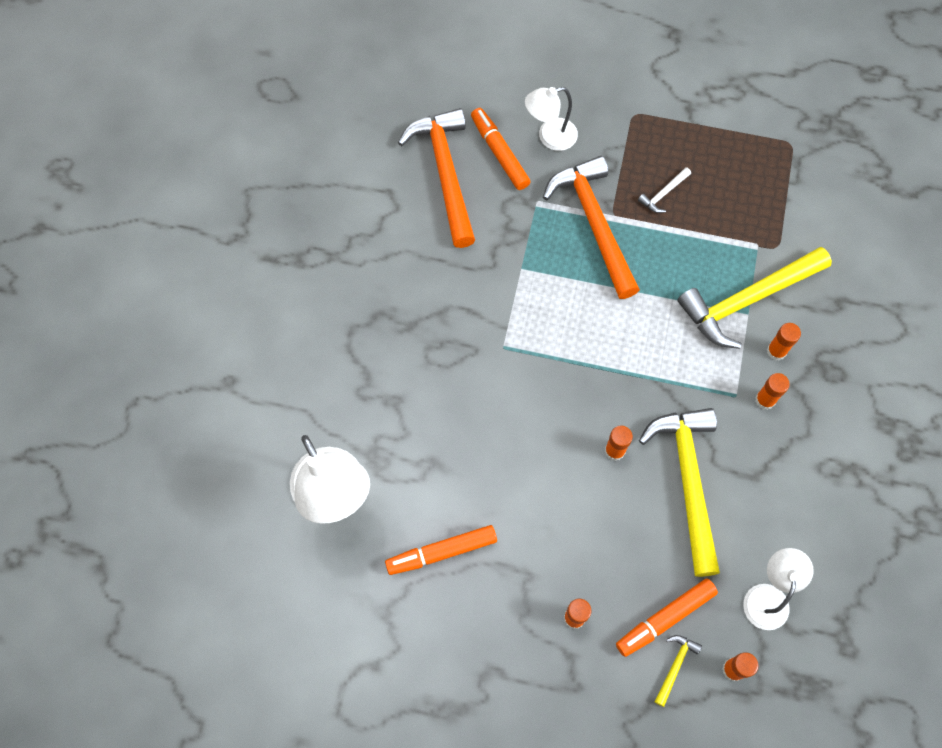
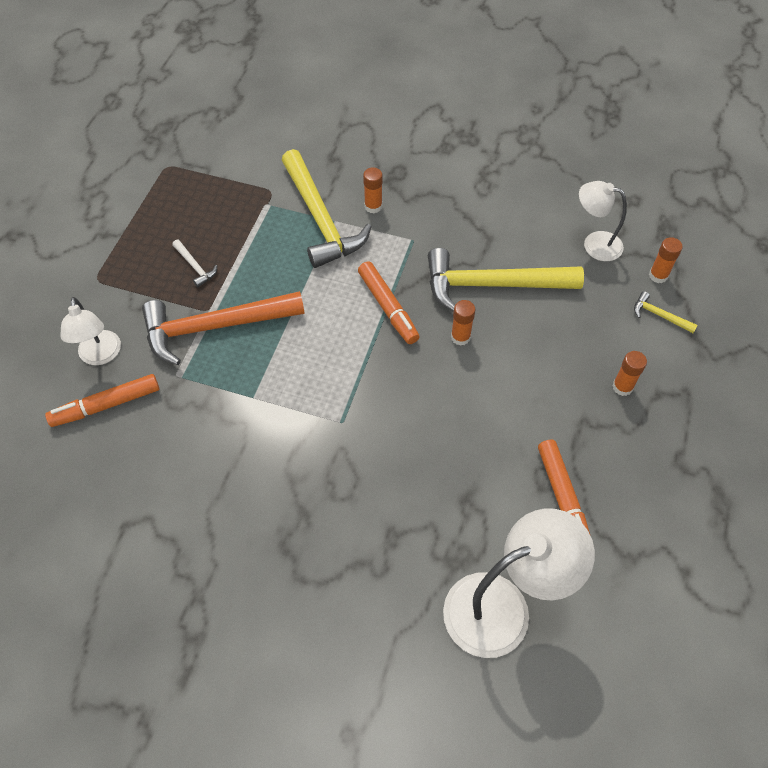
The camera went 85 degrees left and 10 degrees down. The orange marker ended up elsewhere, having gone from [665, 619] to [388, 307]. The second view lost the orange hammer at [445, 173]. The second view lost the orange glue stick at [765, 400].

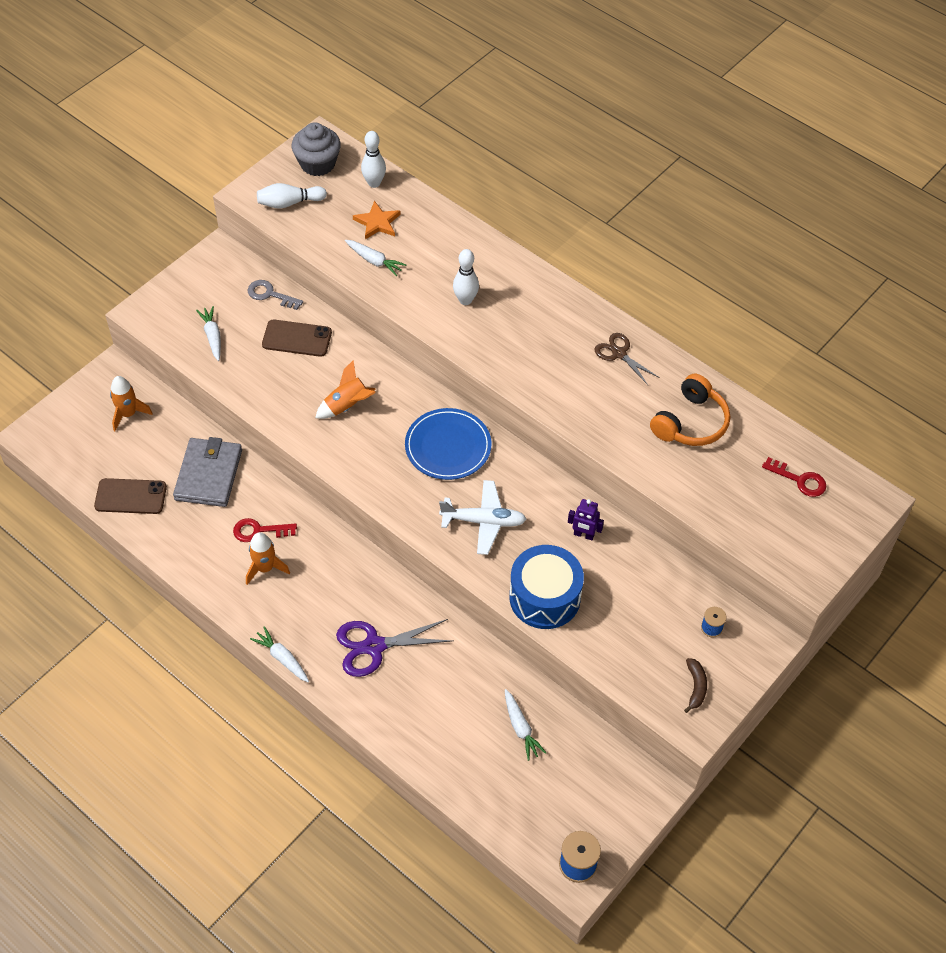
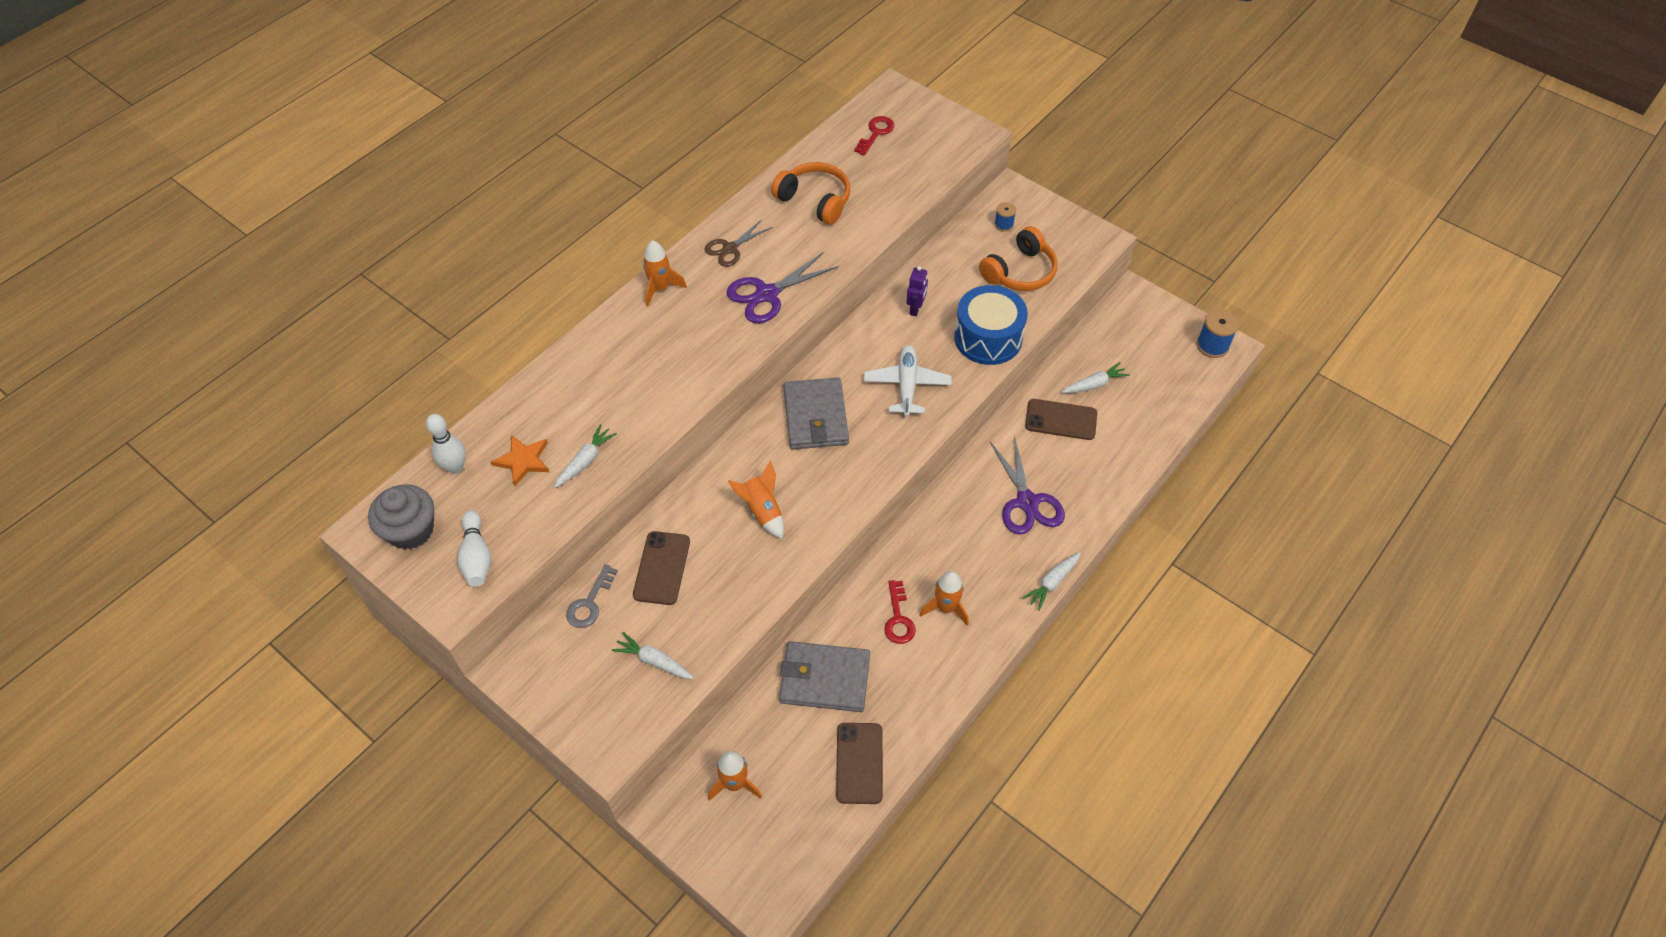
The camera went 90 degrees left and 0 degrees up. The white carrot at [212, 337] ended up facing another way, 45 degrees clockwise from before. The second view gained the orange rocket at [660, 288]. The second view gained the purple scissors at [767, 294]. Where the blue plate stood at [448, 446], the grey wallet came to stand at [815, 417]. The second view gained the orange headphones at [1020, 272]. The second view gained the brown phone at [1061, 420]. The second view lost the white bowling pin at [465, 300]. The second view lost the brown banana at [696, 687].

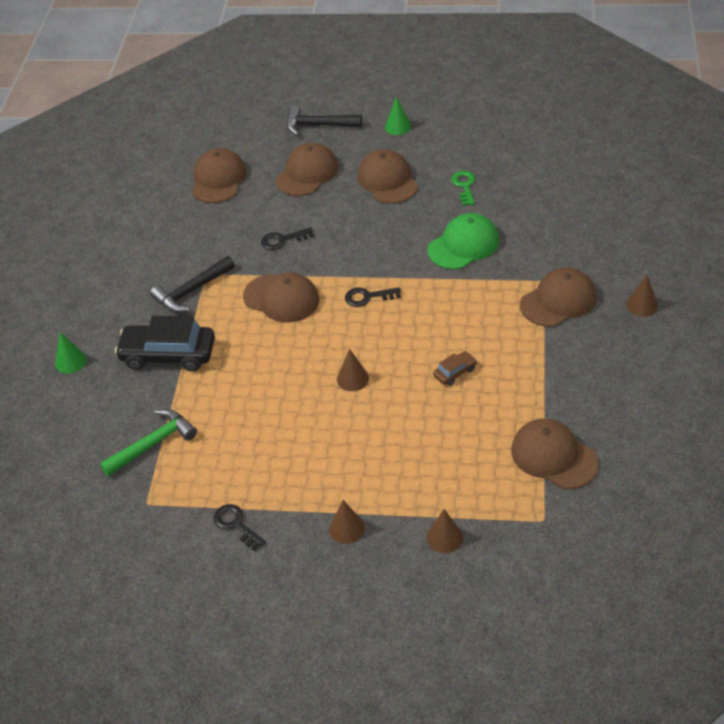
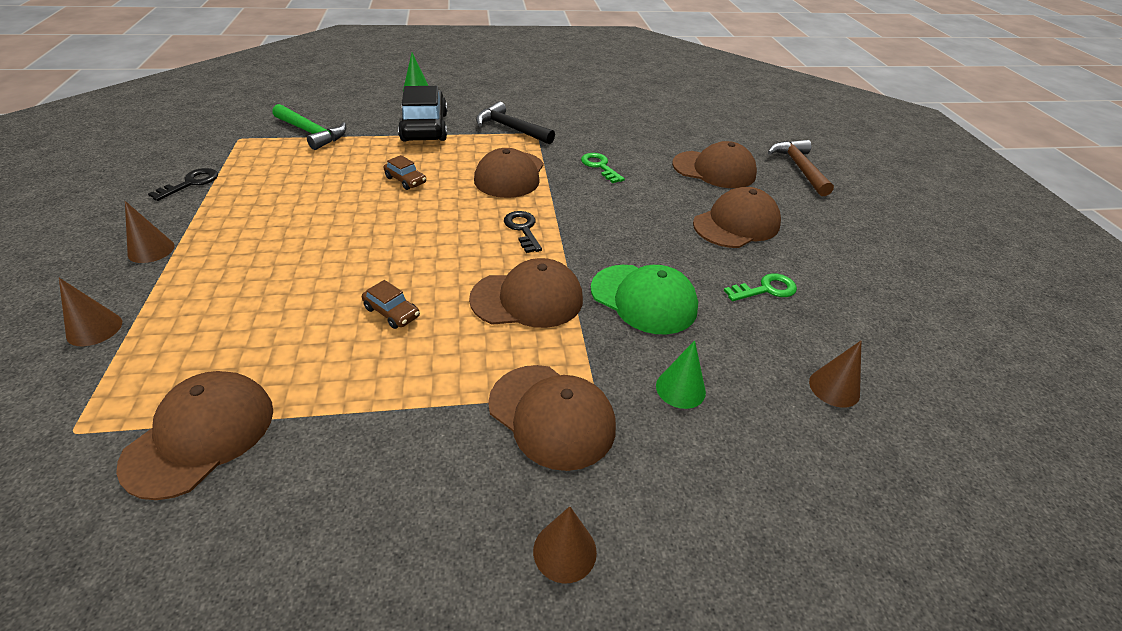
The camera went 70 degrees right and 5 degrees down. The second view gained the brown car at [405, 180]. The brown cap ended up elsewhere, having gone from [218, 179] to [527, 299]. What was the black key at [282, 240] turned into the green key at [600, 166]. The green cone ended up elsewhere, having gone from [398, 126] to [680, 388]. What was the black hammer at [318, 125] turned into the brown hammer at [799, 168]. The brown cone ended up elsewhere, having gone from [352, 379] to [834, 388].

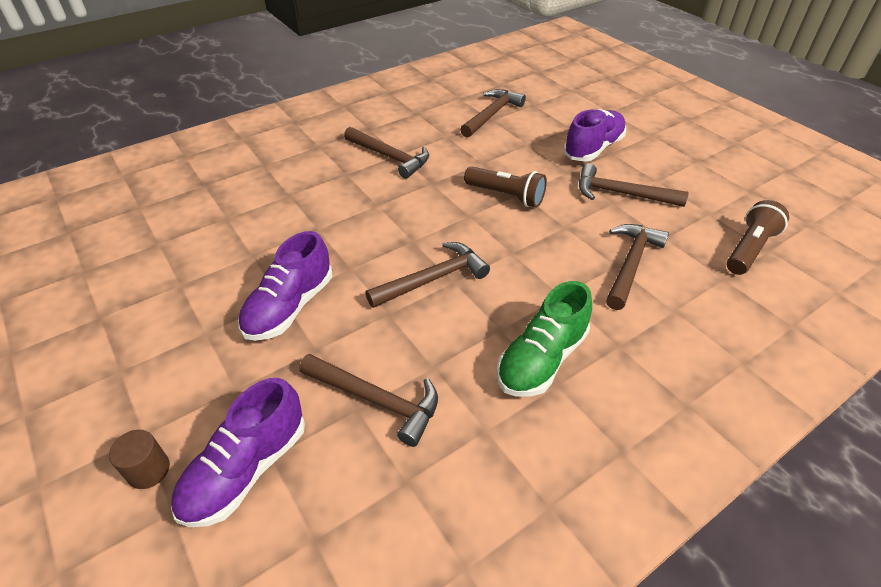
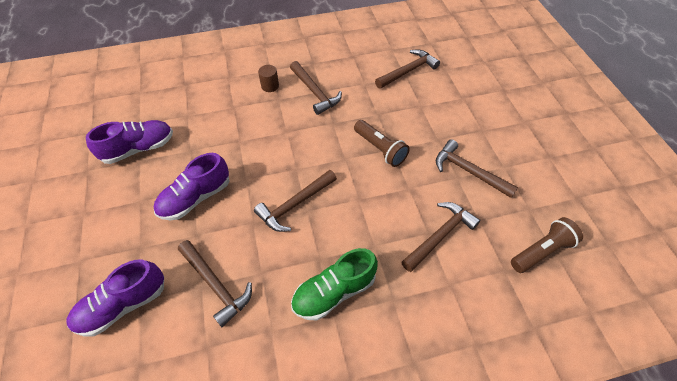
The camera went 20 degrees right and 10 degrees up. The purple shoe ended up elsewhere, having gone from [593, 148] to [139, 149]. The brown hammer at [433, 279] ended up facing another way, 150 degrees clockwise from before. The brown cylinder ended up elsewhere, having gone from [149, 470] to [270, 86].

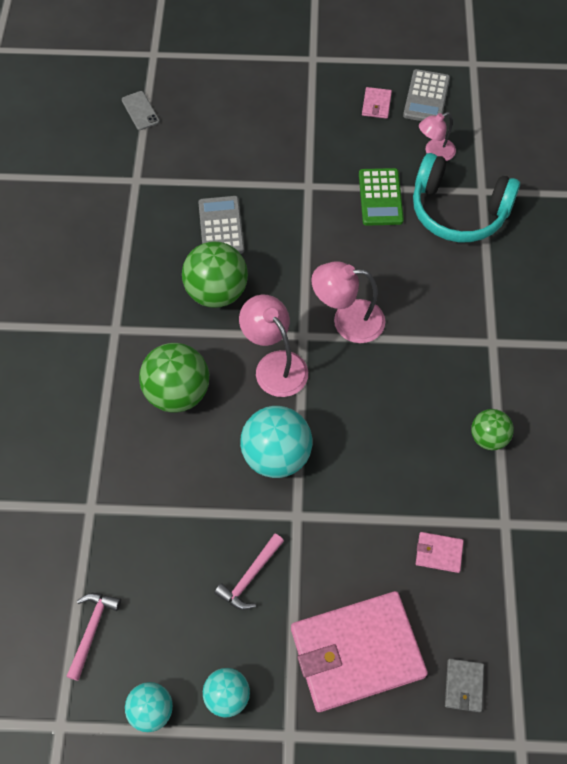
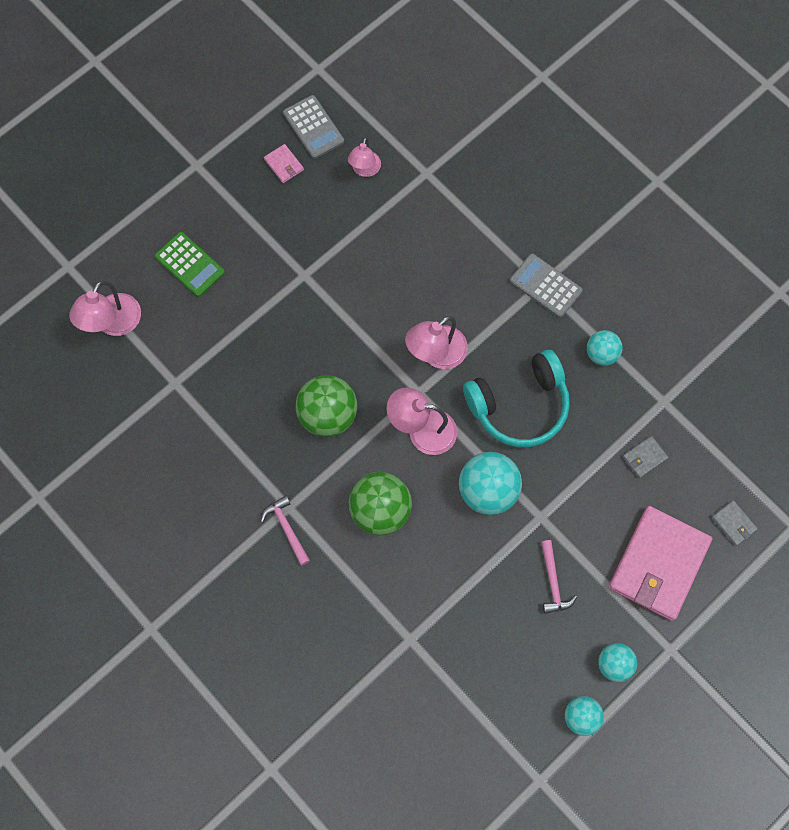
The camera went 45 degrees left and 10 degrees up. Where the grey phone stood at [140, 111], the pink lamp came to stand at [113, 324]. The green calculator ended up elsewhere, having gone from [380, 197] to [190, 264]. The pink hammer ended up elsewhere, having gone from [92, 630] to [286, 529]. The turquoise headphones ended up elsewhere, having gone from [458, 211] to [519, 405]. The grey calculator ended up elsewhere, having gone from [221, 227] to [545, 286]. What was the green ball at [488, 437] turned into the turquoise ball at [601, 354]. What was the pink wallet at [438, 553] turned into the grey wallet at [644, 457].

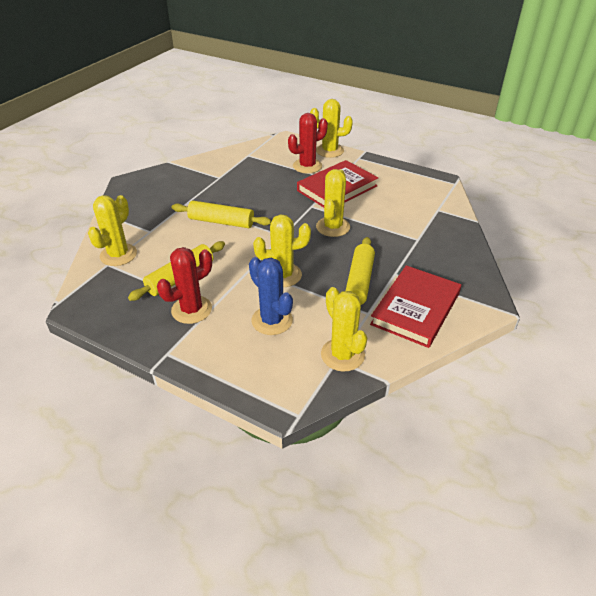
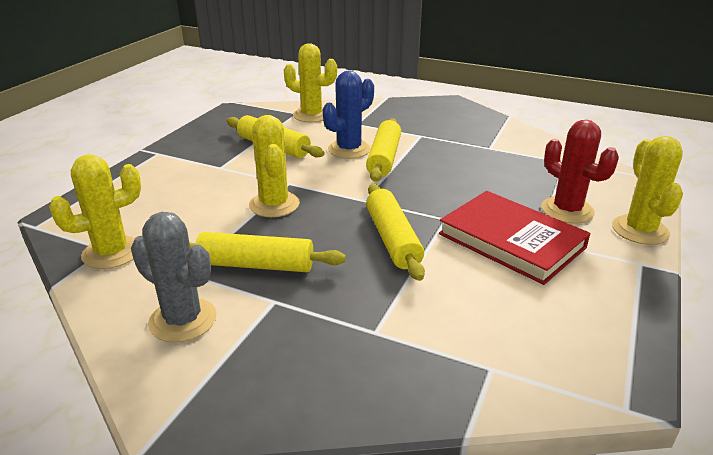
The camera went 85 degrees right and 10 degrees down. Where the red book stood at [415, 309], the grey cactus came to stand at [183, 320]. The blue cactus ended up elsewhere, having gone from [272, 320] to [349, 149]. Where the yellow cactus stood at [333, 227], the yellow rolling pin came to stand at [393, 239]. The second view lost the red cactus at [191, 310].

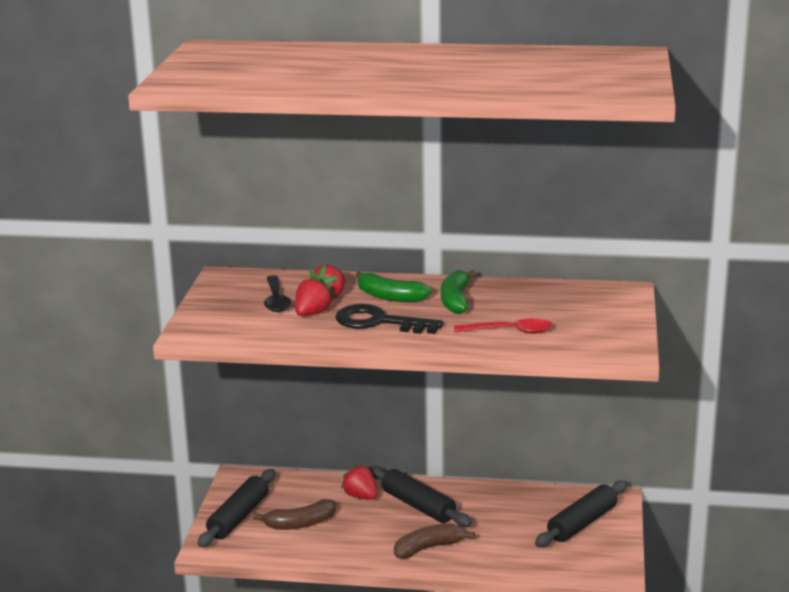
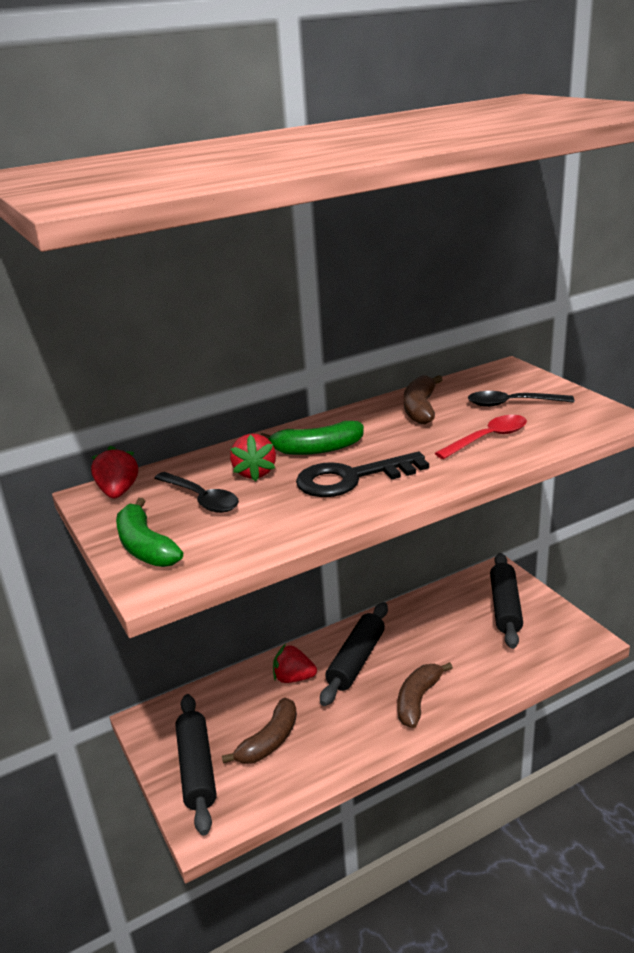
The camera went 35 degrees left and 5 degrees up. The red strawberry ended up elsewhere, having gone from [312, 314] to [118, 492]. The green banana ended up elsewhere, having gone from [456, 300] to [145, 547]. The black rolling pin at [418, 506] ended up facing another way, 75 degrees counterclockwise from before. The second view gained the brown banana at [420, 409]. The second view gained the black spoon at [512, 404].

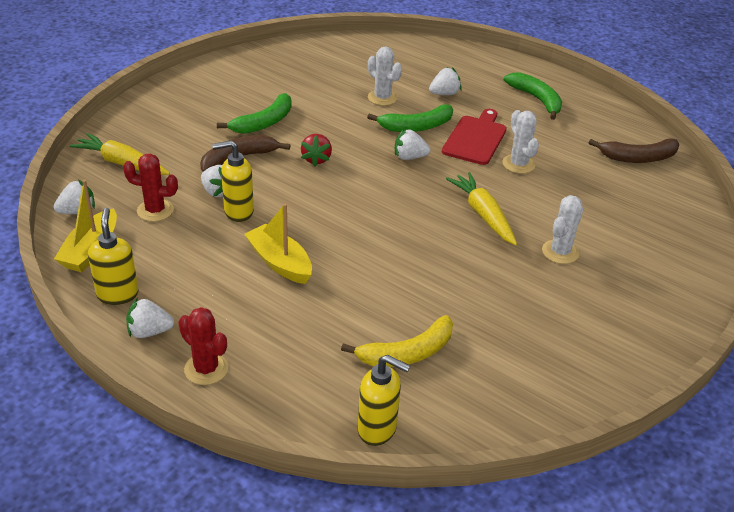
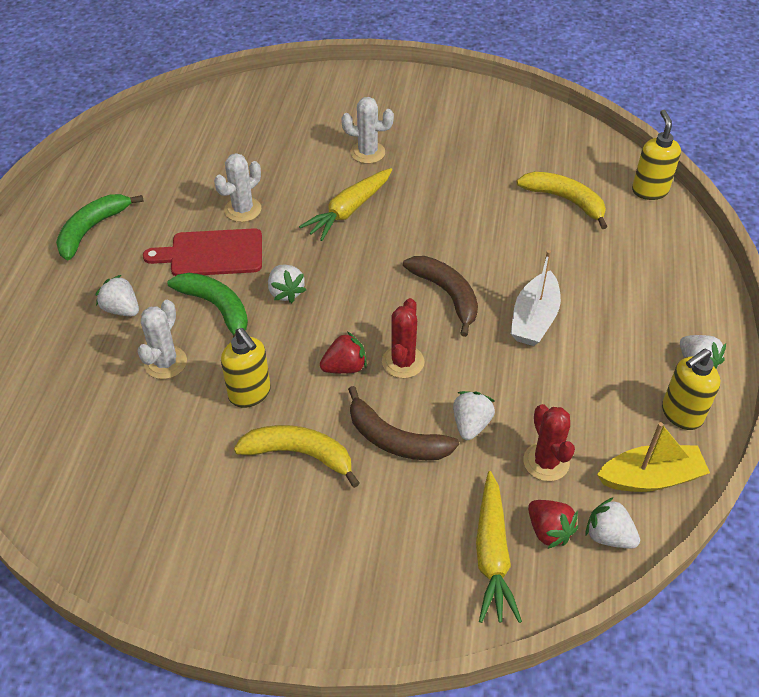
The camera went 115 degrees left and 10 degrees up. The yellow soap dispenser ended up elsewhere, having gone from [238, 212] to [250, 394]. What was the green banana at [264, 122] turned into the yellow banana at [300, 454]. The red cactus ended up elsewhere, having gone from [206, 369] to [403, 362]. The brown banana ended up elsewhere, having gone from [638, 158] to [447, 295]. What was the yellow boat at [280, 262] turned into the white boat at [534, 319]. The second view gained the red strawberry at [549, 531].

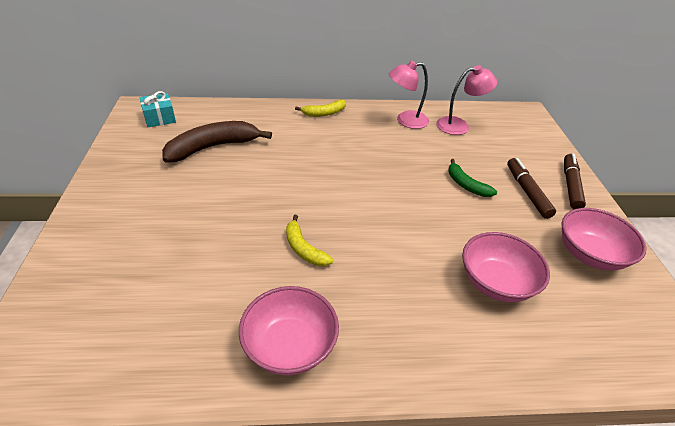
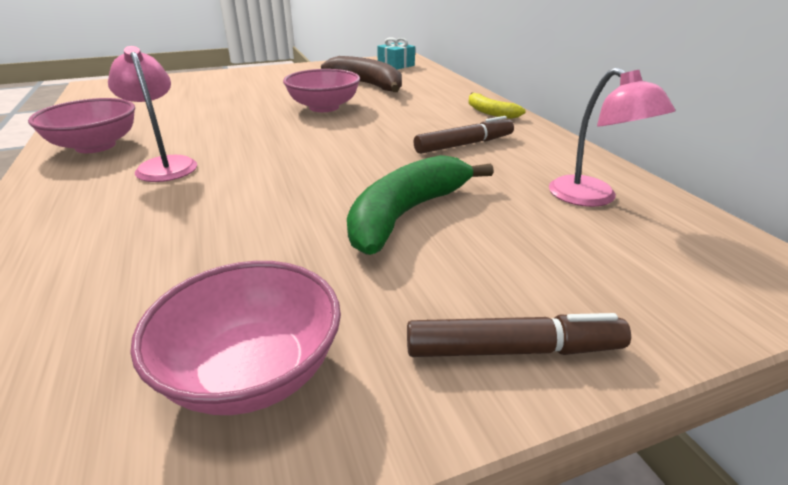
The camera went 75 degrees right and 10 degrees down. The pink lamp ended up elsewhere, having gone from [405, 121] to [164, 165]. The pink bowl ended up elsewhere, having gone from [496, 282] to [324, 107]. The size of the green banana at [466, 185] changed by a factor of 1.80. The brown marker ended up elsewhere, having gone from [527, 192] to [464, 145]. The second view lost the yellow banana at [304, 248].

